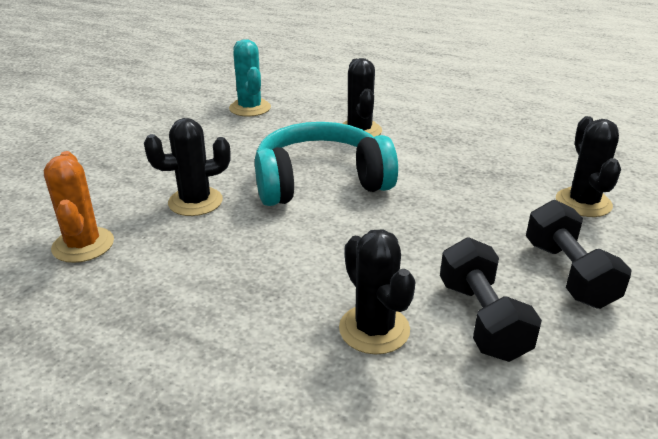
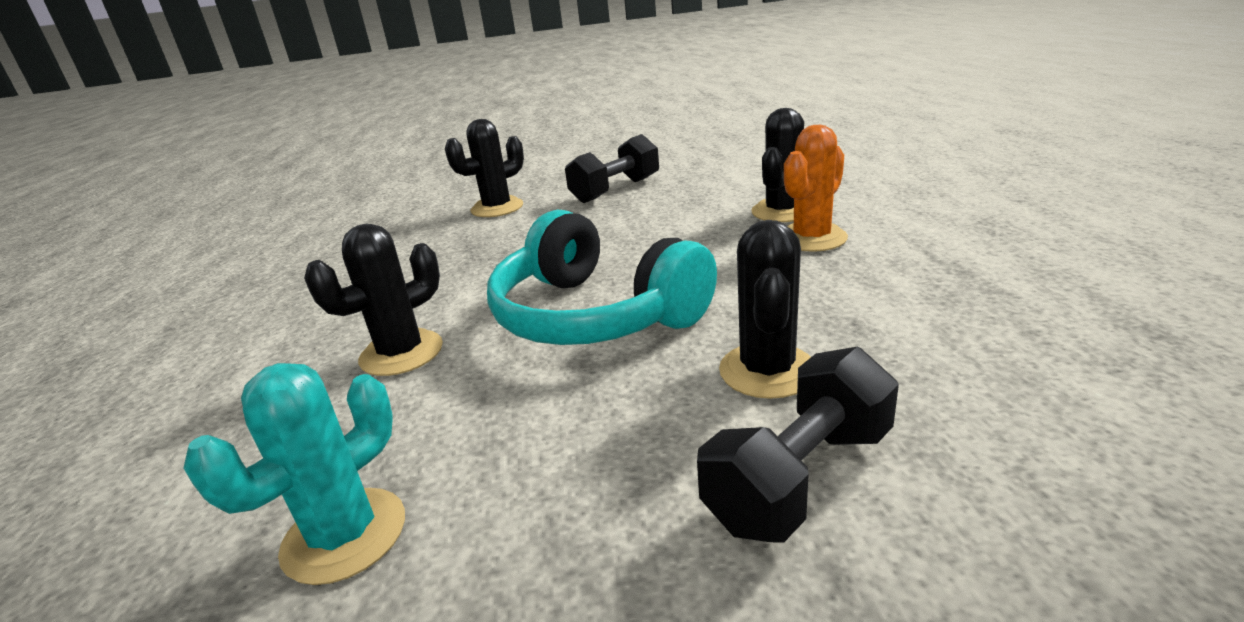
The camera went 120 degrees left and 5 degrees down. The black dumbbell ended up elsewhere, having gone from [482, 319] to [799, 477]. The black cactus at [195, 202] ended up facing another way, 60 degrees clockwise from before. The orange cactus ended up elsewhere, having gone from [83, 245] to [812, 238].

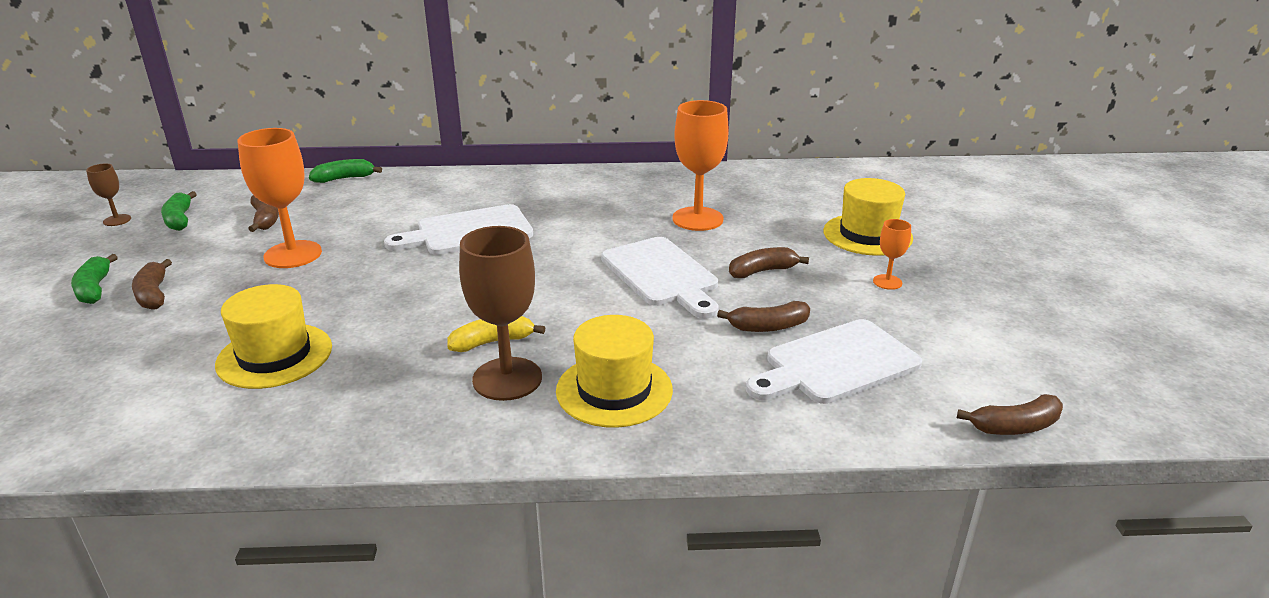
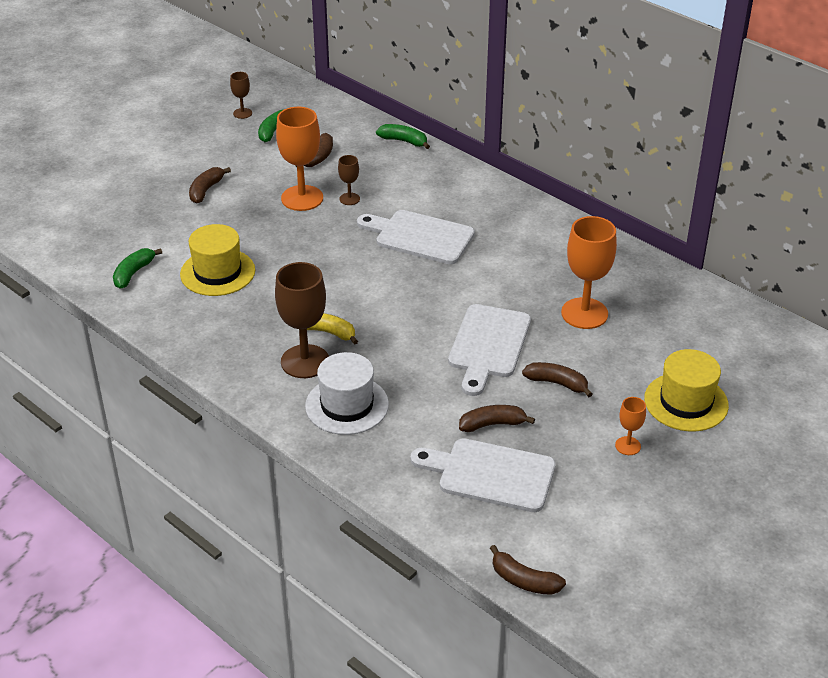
The camera went 45 degrees right and 10 degrees up. The green banana ended up elsewhere, having gone from [95, 289] to [133, 273]. What was the yellow hat at [614, 390] turned into the white hat at [347, 405]. The second view gained the brown goblet at [349, 199]. The brown banana at [768, 327] ended up facing another way, 135 degrees clockwise from before.

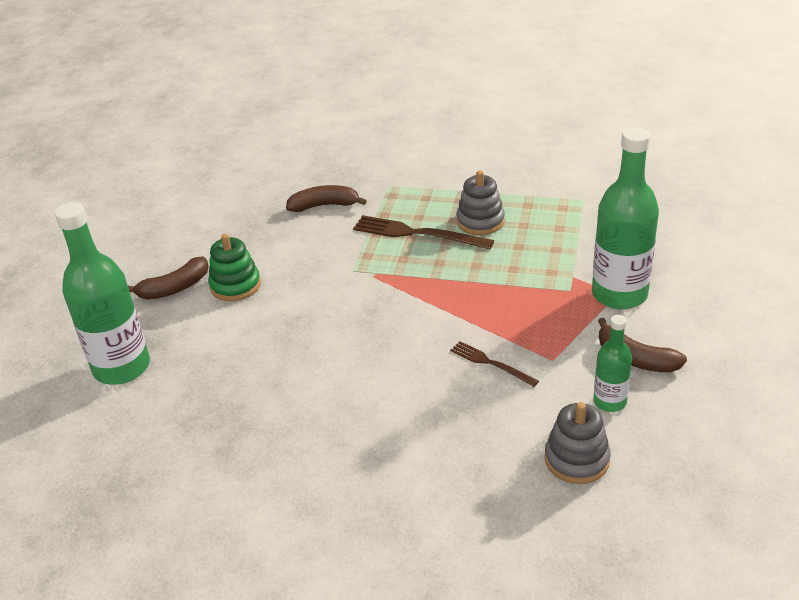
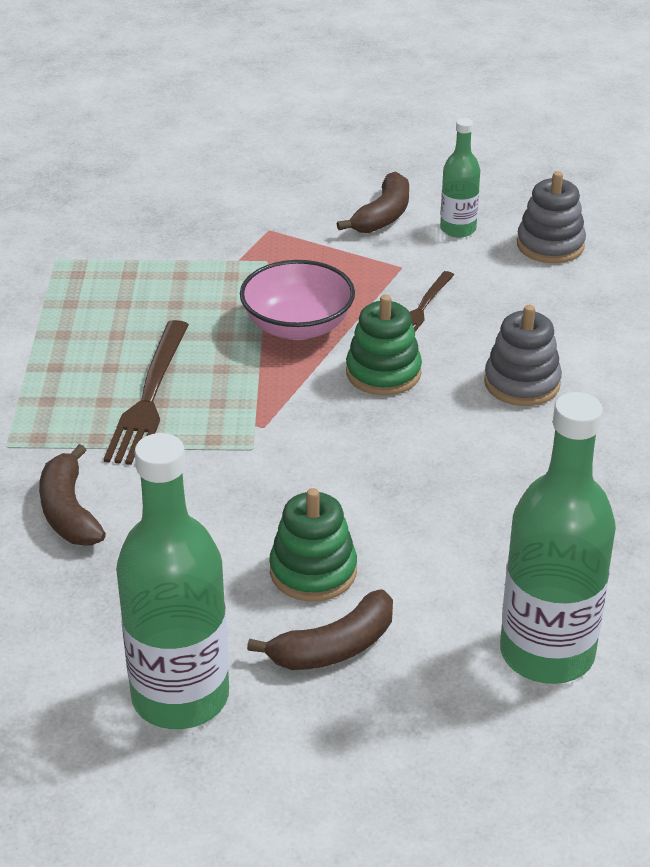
The camera went 105 degrees left and 0 degrees up. The green bottle ended up elsewhere, having gone from [619, 294] to [180, 696]. The second view gained the pink bowl at [297, 326]. The brown banana at [175, 288] ended up facing another way, 105 degrees clockwise from before. The second view gained the green stacking toy at [383, 373]. The grey stacking toy ended up elsewhere, having gone from [480, 221] to [522, 383].

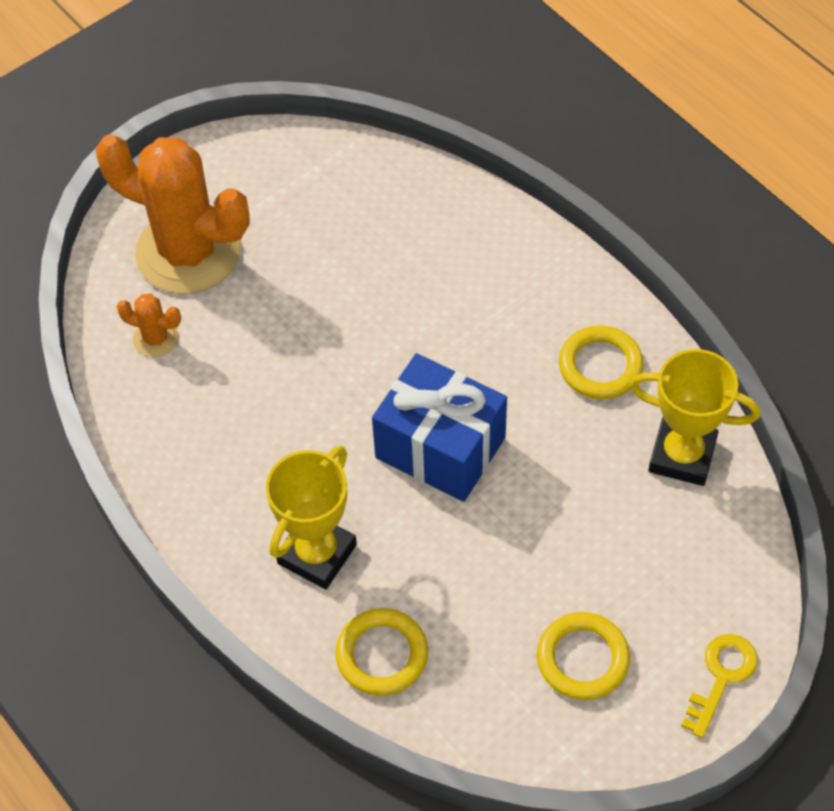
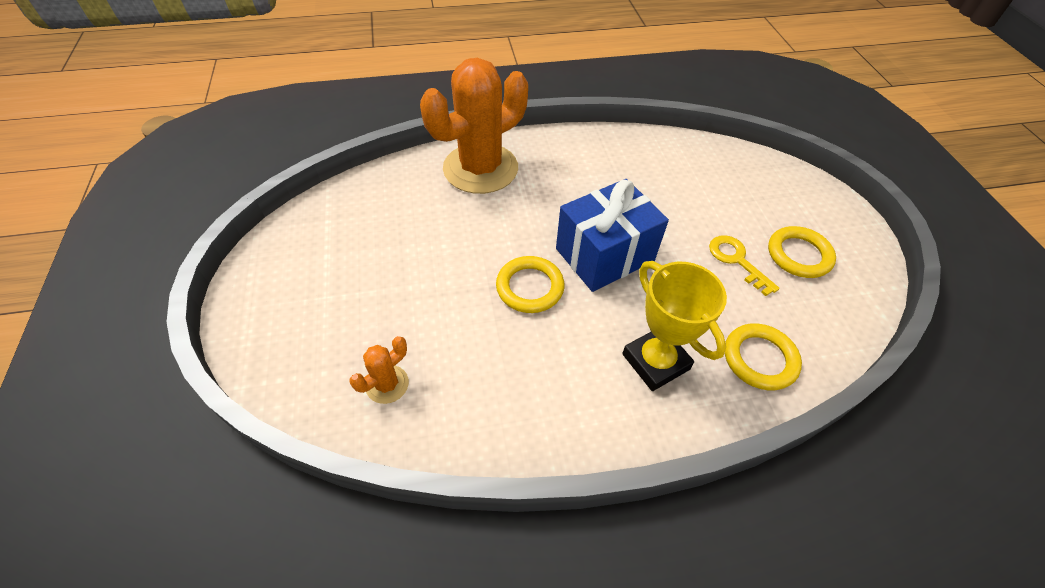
The camera went 65 degrees left and 5 degrees down. The orange cactus ended up elsewhere, having gone from [188, 252] to [480, 168]. The yellow ring ended up elsewhere, having gone from [600, 366] to [530, 287]. The yellow key ended up elsewhere, having gone from [721, 677] to [737, 261]. The second view lost the yellow trophy at [682, 455].

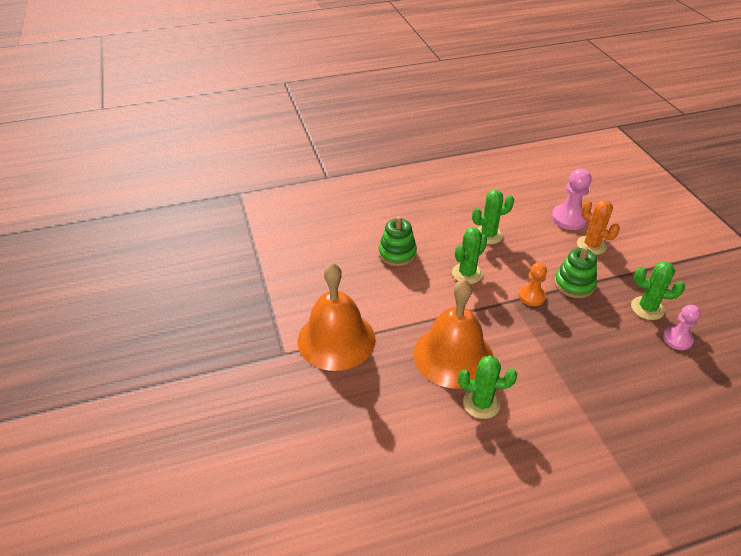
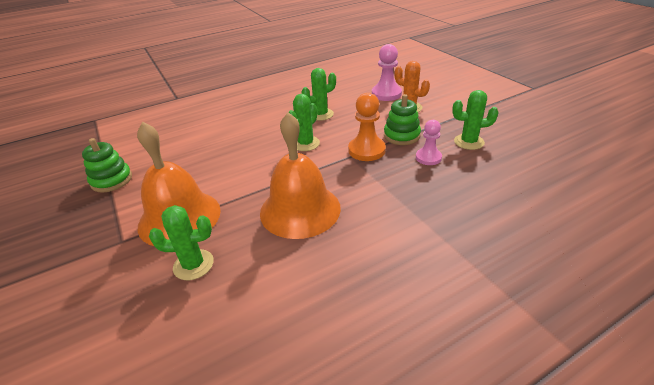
The camera went 10 degrees left and 5 degrees down. The green stacking toy ended up elsewhere, having gone from [397, 253] to [111, 180]. The green cactus ended up elsewhere, having gone from [481, 403] to [193, 265]. The size of the orange pawn at [532, 296] changed by a factor of 1.51. The pink pawn ended up elsewhere, having gone from [677, 339] to [428, 157].

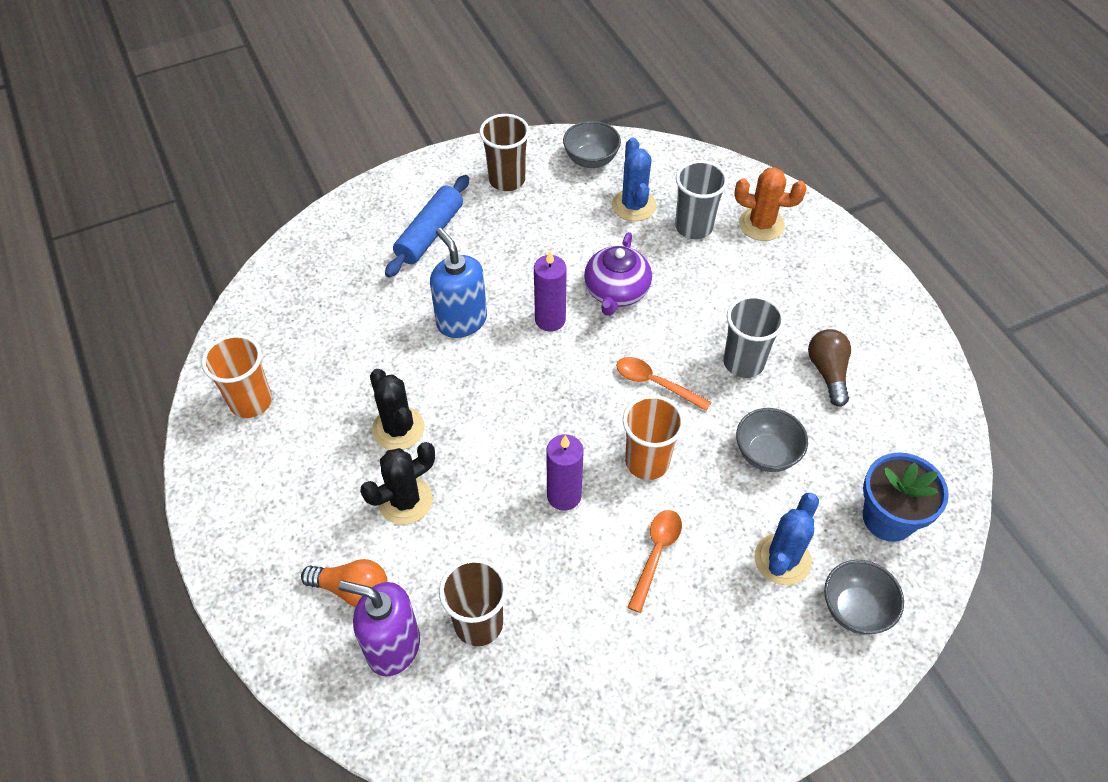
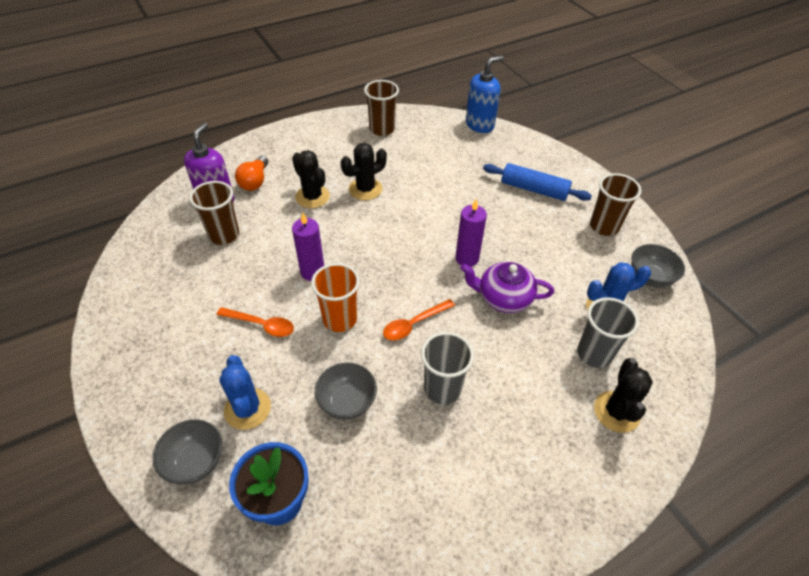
The camera went 85 degrees right and 5 degrees down. The blue cactus at [782, 559] ended up facing another way, 45 degrees clockwise from before. What was the orange cup at [251, 401] turned into the brown cup at [382, 129]. The orange spoon at [655, 383] ended up facing another way, 150 degrees counterclockwise from before. The blue soap dispenser ended up elsewhere, having gone from [461, 321] to [480, 125]. What was the orange cactus at [761, 224] turned into the black cactus at [616, 412]. The second view lost the brown light bulb at [828, 372].

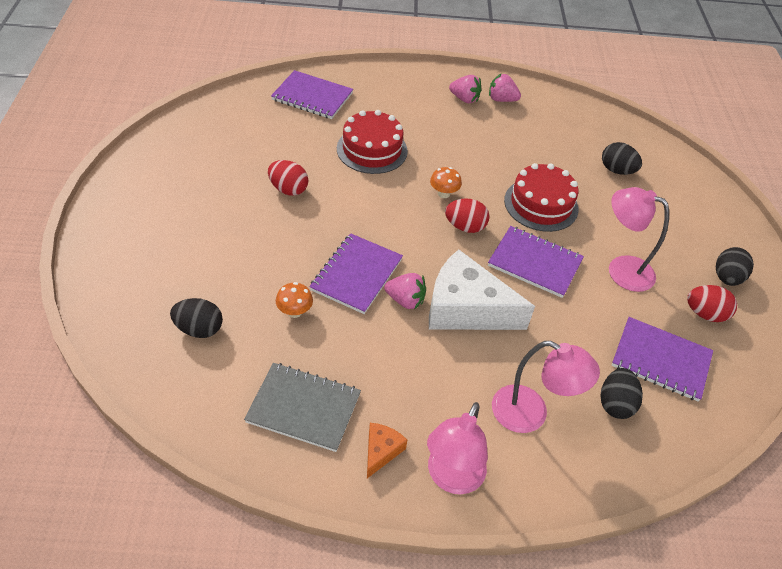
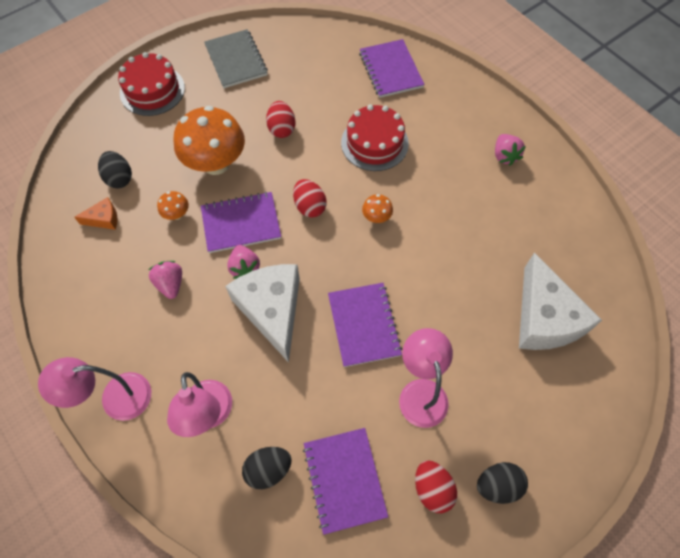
The camera went 55 degrees right and 15 degrees up. The orange cheese ended up elsewhere, having gone from [381, 451] to [104, 219]. The red cake ended up elsewhere, having gone from [541, 204] to [152, 90]. The pink strawberry ended up elsewhere, having gone from [501, 99] to [170, 284]. The second view gained the orange mushroom at [216, 163]. The grey notebook ended up elsewhere, having gone from [303, 408] to [236, 60]. The red egg ended up elsewhere, having gone from [465, 227] to [310, 206]. Where the black egg stood at [616, 170], the white cheese came to stand at [544, 318].

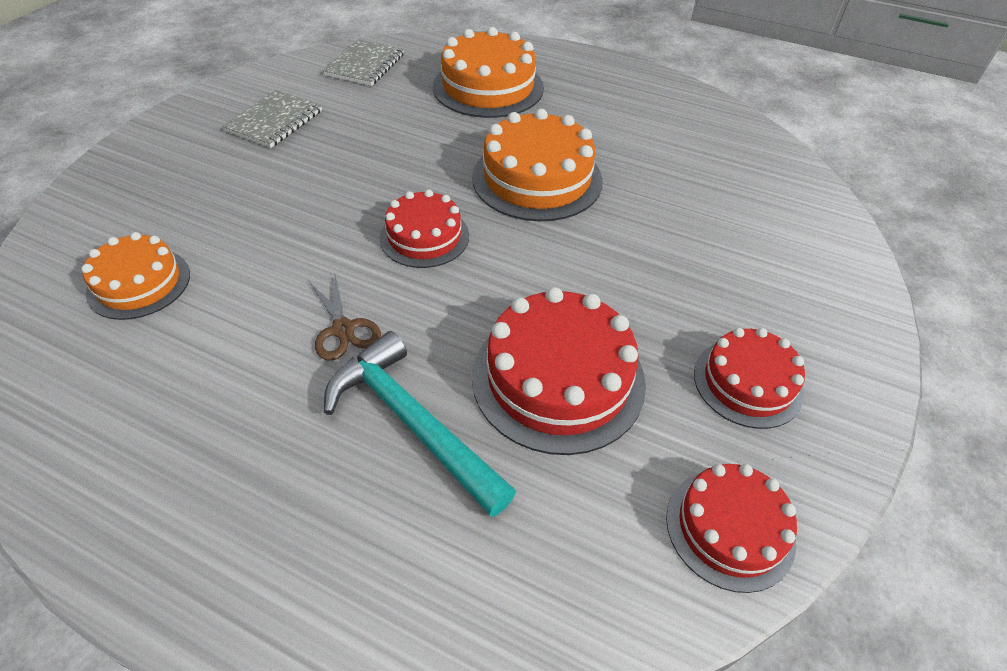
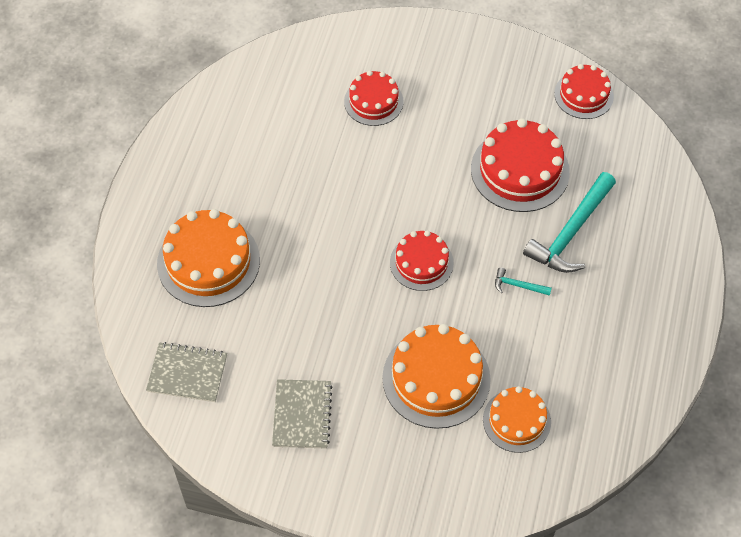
The camera went 100 degrees left and 10 degrees up. The grey notebook at [274, 121] ended up facing another way, 75 degrees clockwise from before. The red cake ended up elsewhere, having gone from [747, 382] to [373, 101]. The orange cake ended up elsewhere, having gone from [537, 179] to [436, 378]. Where the brown scissors stood at [343, 329], the turquoise hammer came to stand at [518, 285].

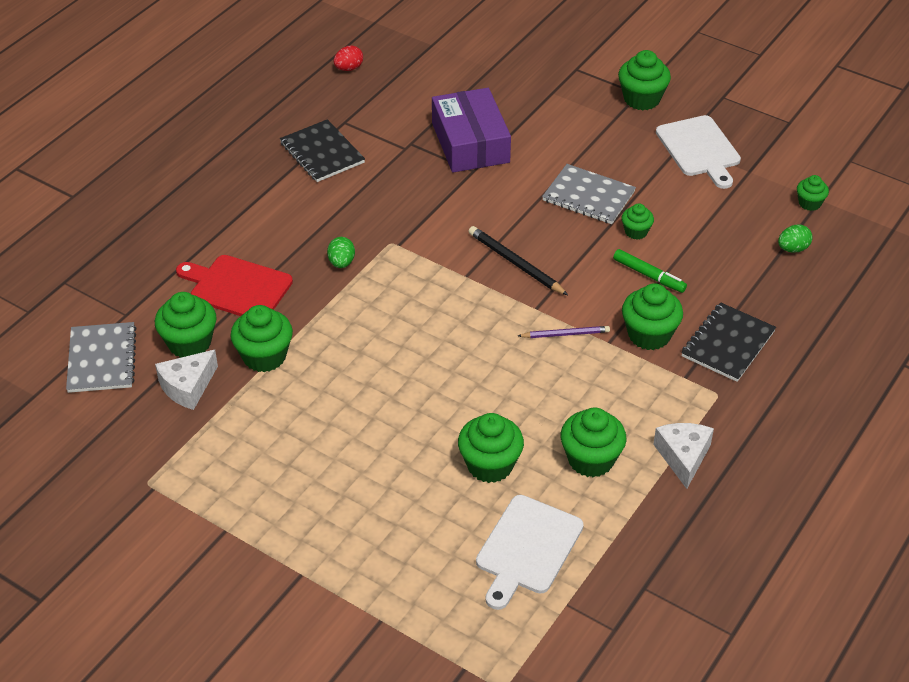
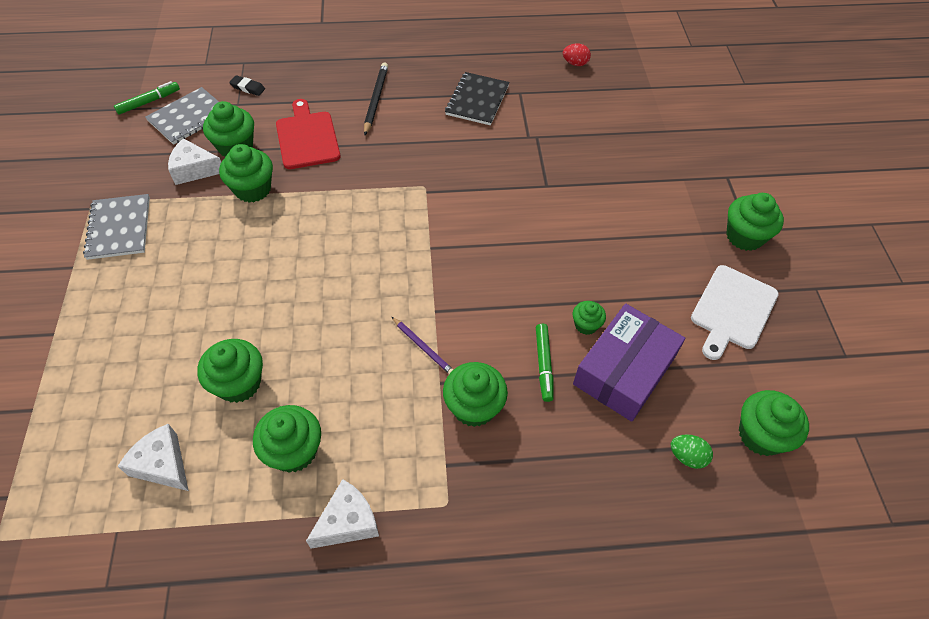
The camera went 50 degrees right and 10 degrees up. The grey notebook ended up elsewhere, having gone from [588, 196] to [119, 228]. The second view gained the green marker at [149, 102]. Where the white cutting board stood at [527, 549], the white cheese came to stand at [162, 464]. The second view gained the black eraser at [248, 88]. The black pencil ended up elsewhere, having gone from [515, 263] to [375, 100]. The purple box ended up elsewhere, having gone from [470, 143] to [624, 370]. The size of the green cupcake at [809, 203] changed by a factor of 1.75. The second view lost the green egg at [341, 263]. The second view lost the black notebook at [727, 344].

